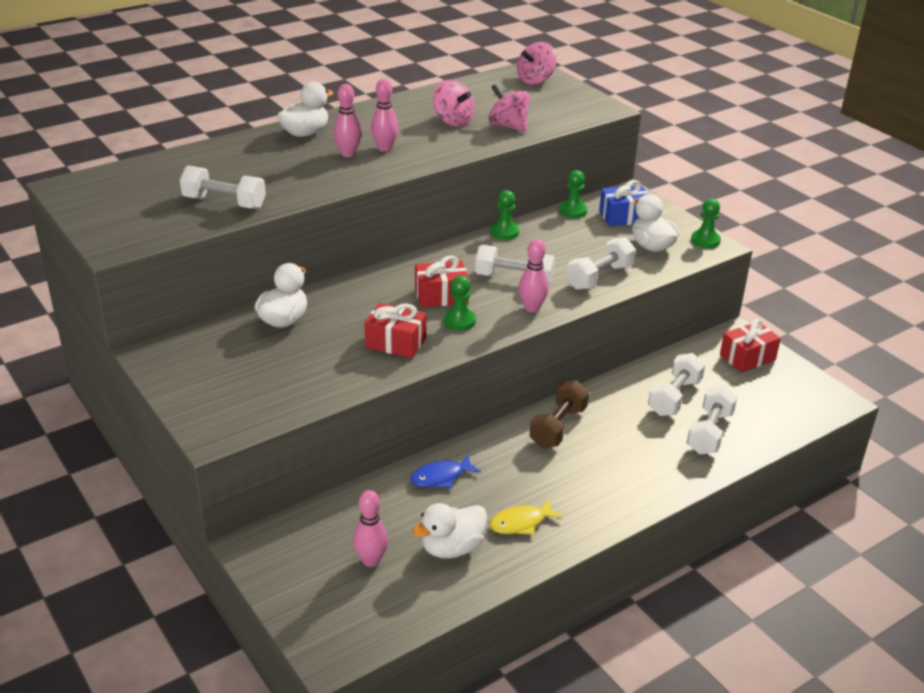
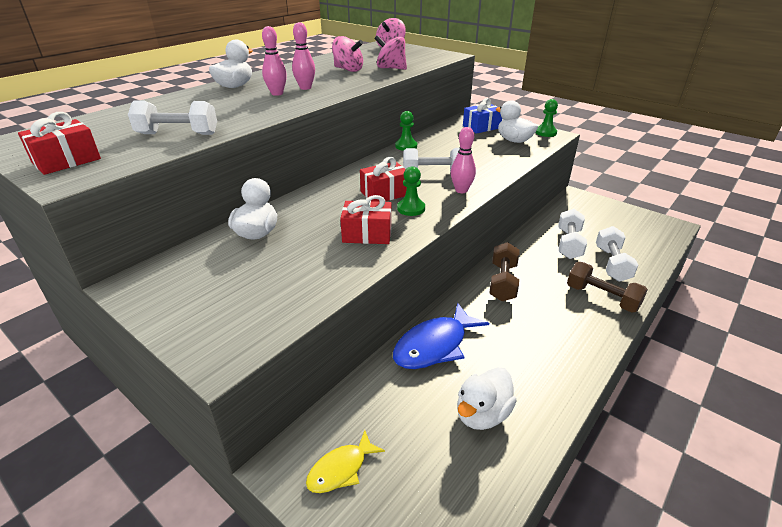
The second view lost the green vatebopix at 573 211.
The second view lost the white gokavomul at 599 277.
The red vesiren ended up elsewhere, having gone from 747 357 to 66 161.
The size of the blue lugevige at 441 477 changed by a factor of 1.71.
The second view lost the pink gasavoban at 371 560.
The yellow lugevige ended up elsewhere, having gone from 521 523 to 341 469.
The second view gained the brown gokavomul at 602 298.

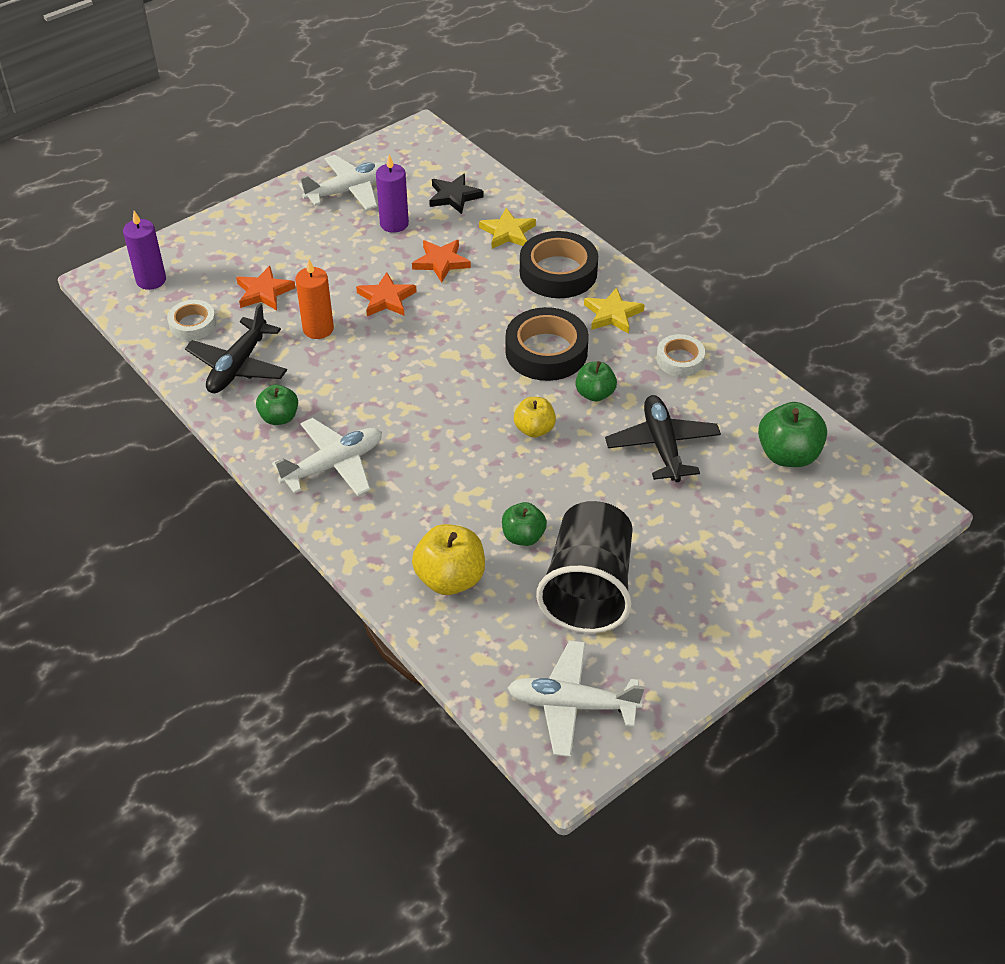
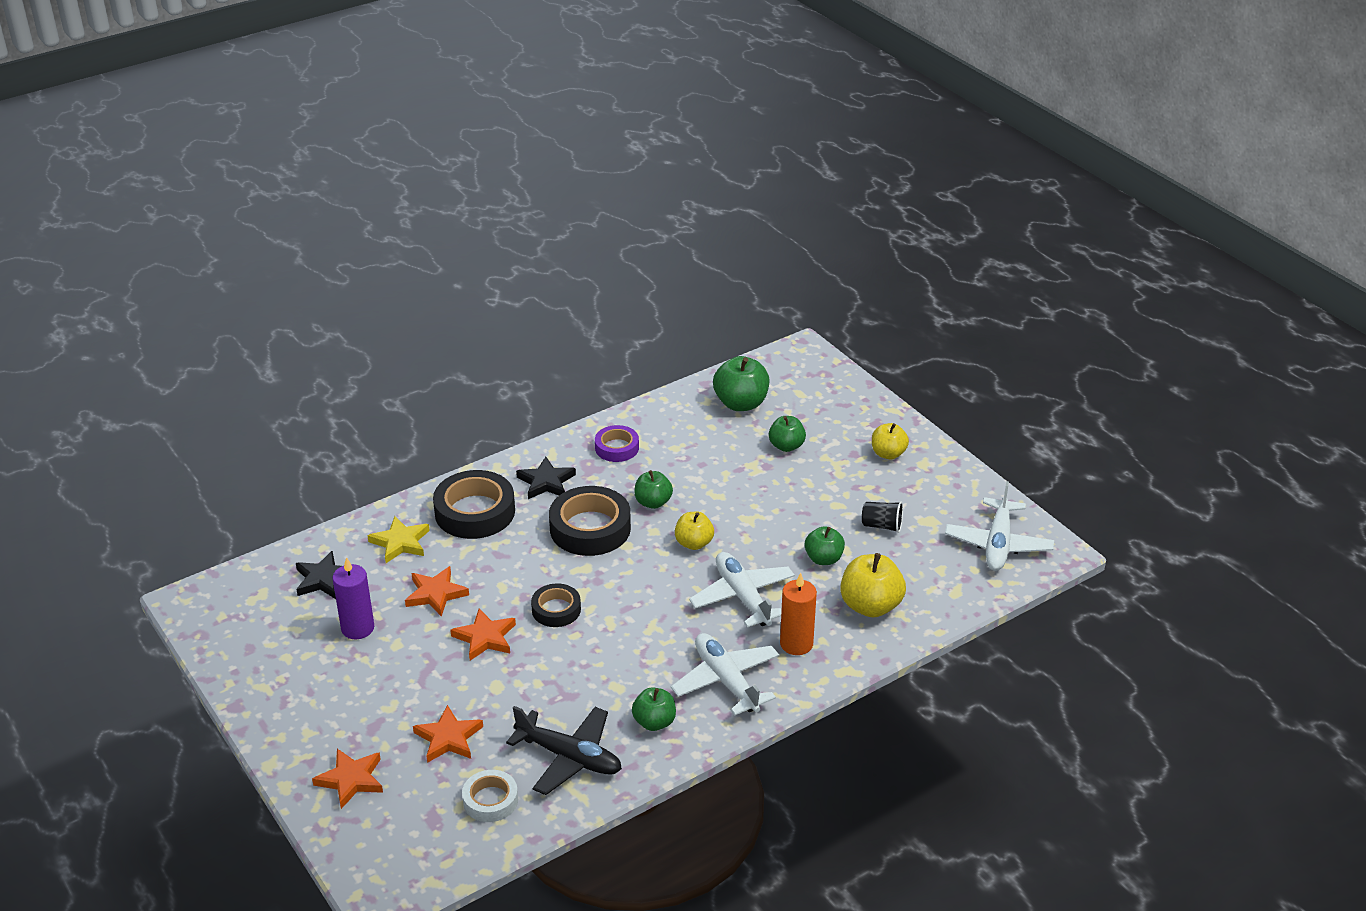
The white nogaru ended up elsewhere, having gone from 349 190 to 743 597.
The second view lost the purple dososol at 151 280.
The orange dososol ended up elsewhere, having gone from 318 329 to 796 644.
What was the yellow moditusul at 612 314 turned into the black moditusul at 546 482.
What was the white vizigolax at 680 360 turned into the purple vizigolax at 617 448.
The second view lost the black nogaru at 662 445.
The size of the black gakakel at 588 588 changed by a factor of 0.41.
The second view gained the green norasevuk at 786 446.
The second view gained the yellow norasevuk at 888 454.
The second view gained the black vizigolax at 556 610.
The second view gained the orange moditusul at 351 780.

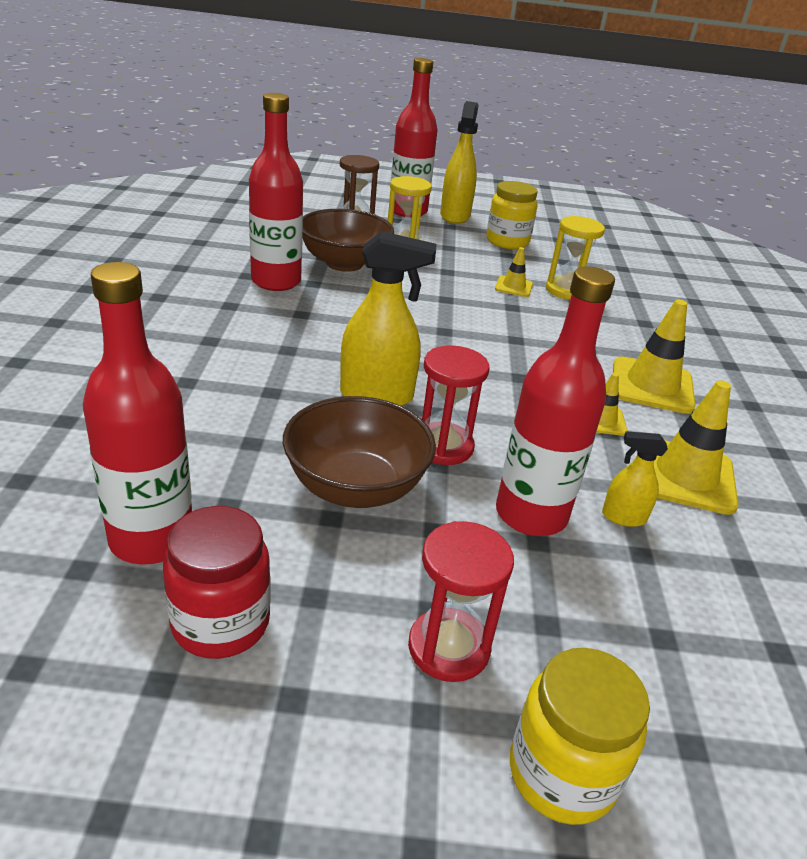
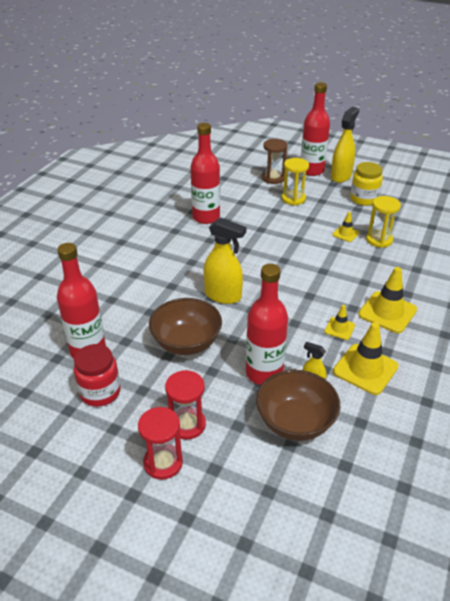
The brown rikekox ended up elsewhere, having gone from 344 263 to 295 422.
The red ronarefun ended up elsewhere, having gone from 443 446 to 163 463.
The second view lost the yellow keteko at 562 773.

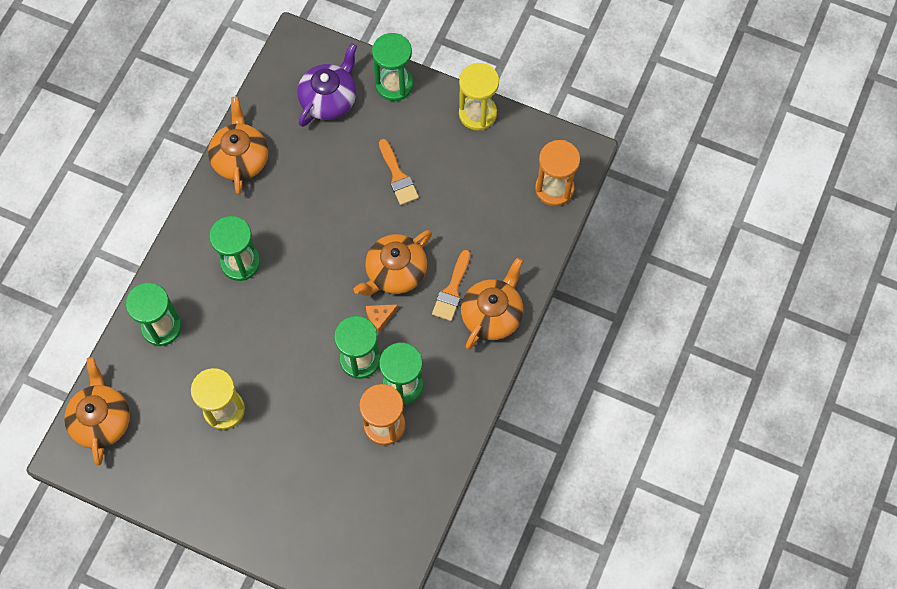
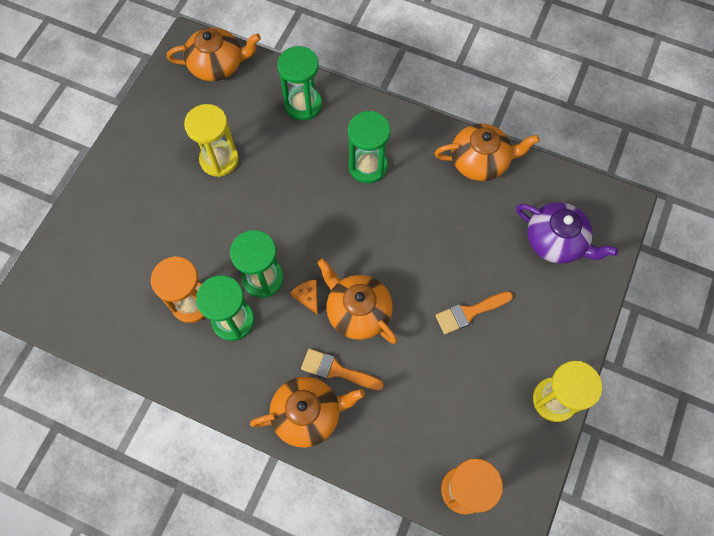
The second view lost the green ronarefun at 394 85.
The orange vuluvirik at 492 314 ended up facing another way, 45 degrees counterclockwise from before.

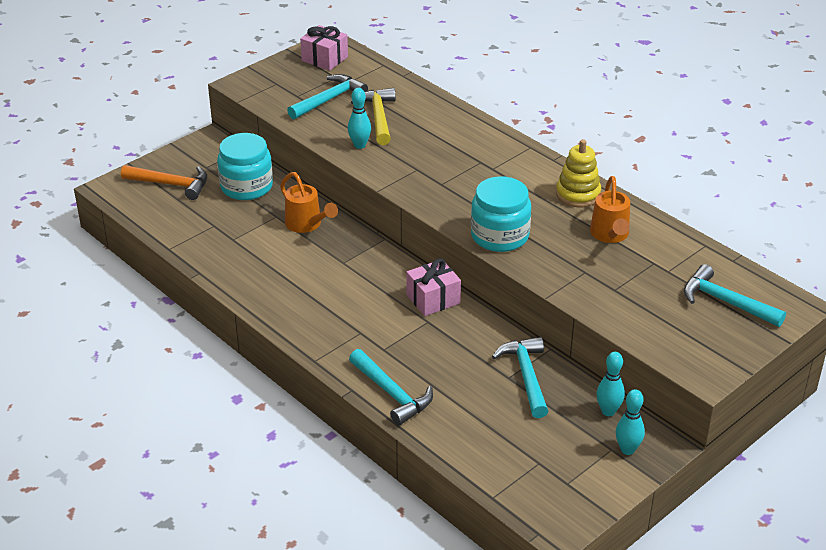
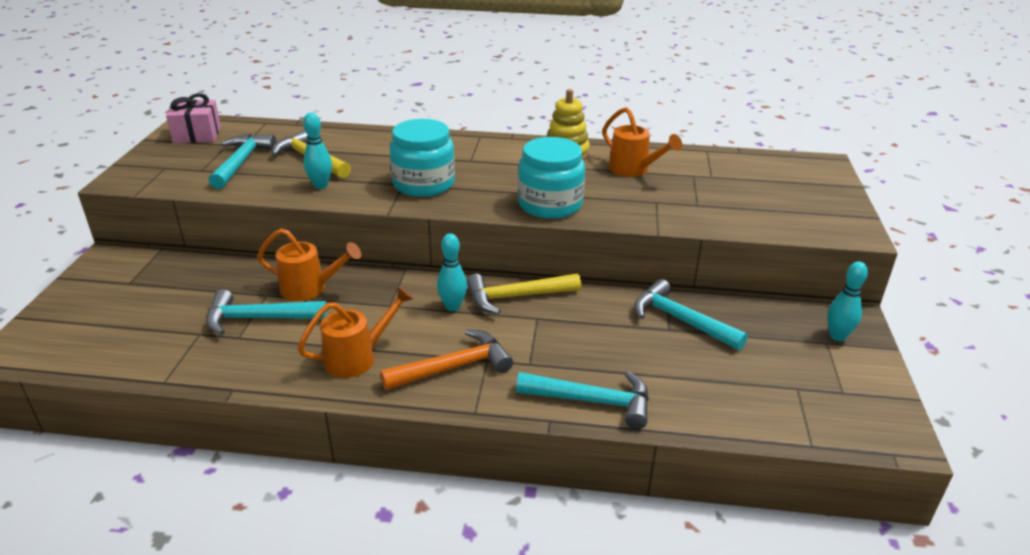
The turquoise keteko ended up elsewhere, having gone from 246 186 to 424 184.
The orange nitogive ended up elsewhere, having gone from 171 184 to 453 367.
Where the pink vesiren stood at 433 299, the yellow nitogive came to stand at 516 297.
The turquoise nitogive ended up elsewhere, having gone from 726 302 to 259 318.
The turquoise gasavoban ended up elsewhere, having gone from 608 411 to 453 307.
The second view gained the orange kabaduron at 357 358.

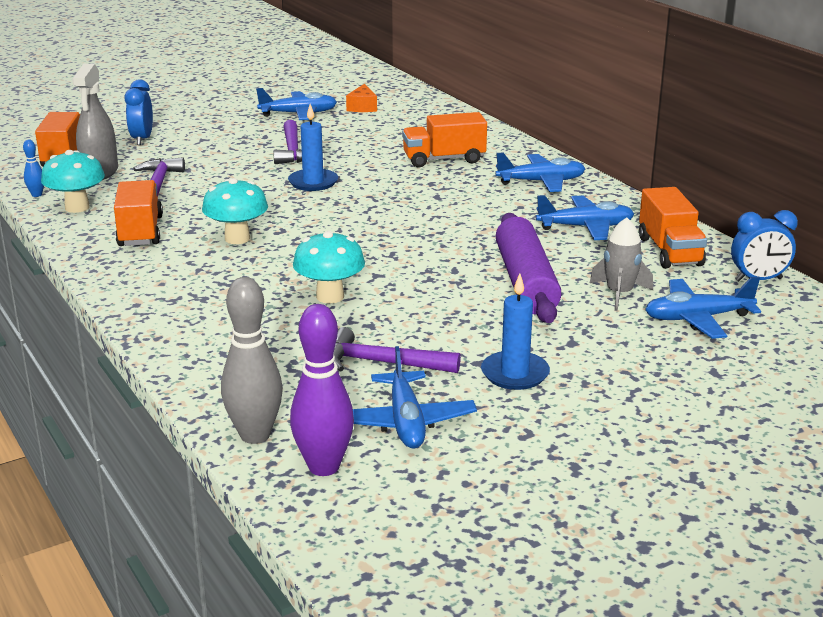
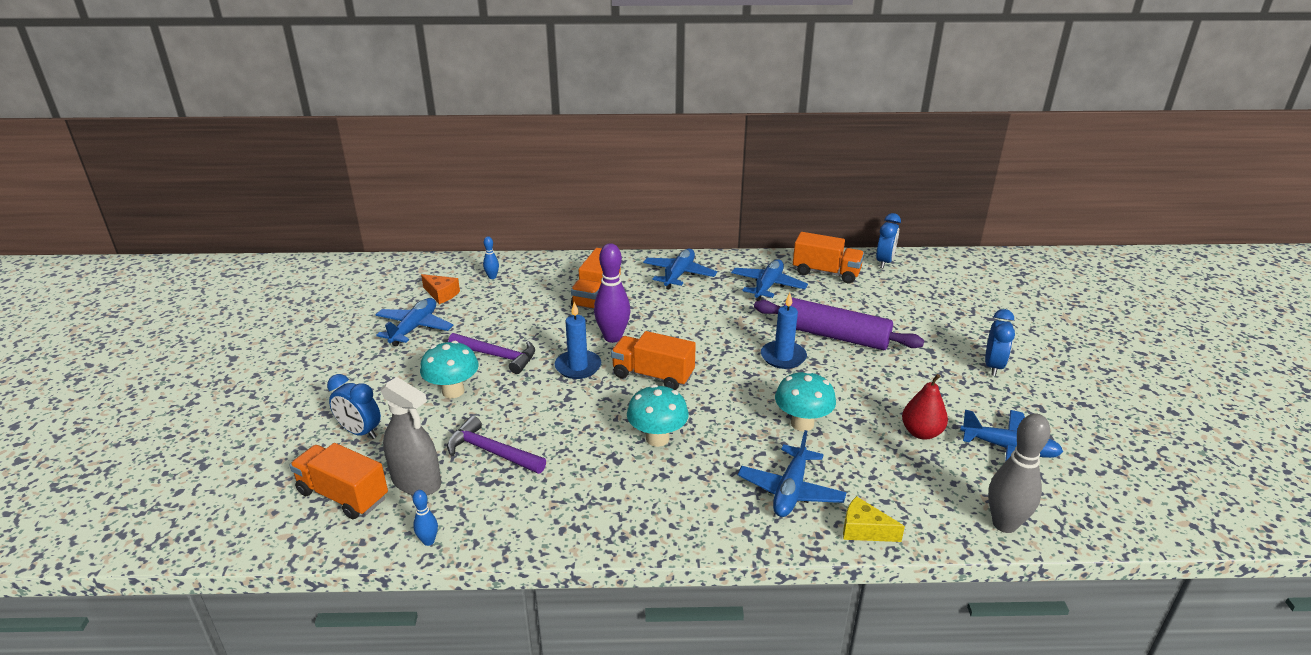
The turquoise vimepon ended up elsewhere, having gone from 77 207 to 453 391.
The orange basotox ended up elsewhere, having gone from 140 231 to 653 375.
The second view lost the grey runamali at 619 294.
The blue dososol ended up elsewhere, having gone from 515 374 to 783 357.
The blue nogaru ended up elsewhere, having gone from 697 318 to 790 490.
The purple gasavoban ended up elsewhere, having gone from 324 467 to 613 337.
Where the purple nitogive stood at 382 363, the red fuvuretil came to stand at 921 433.
The second view gained the blue gasavoban at 492 277.
The second view gained the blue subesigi at 993 366.
The second view gained the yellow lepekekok at 864 530.

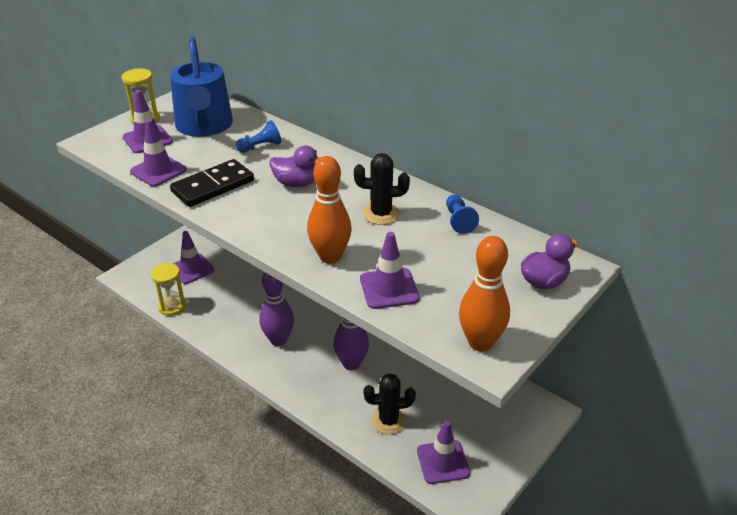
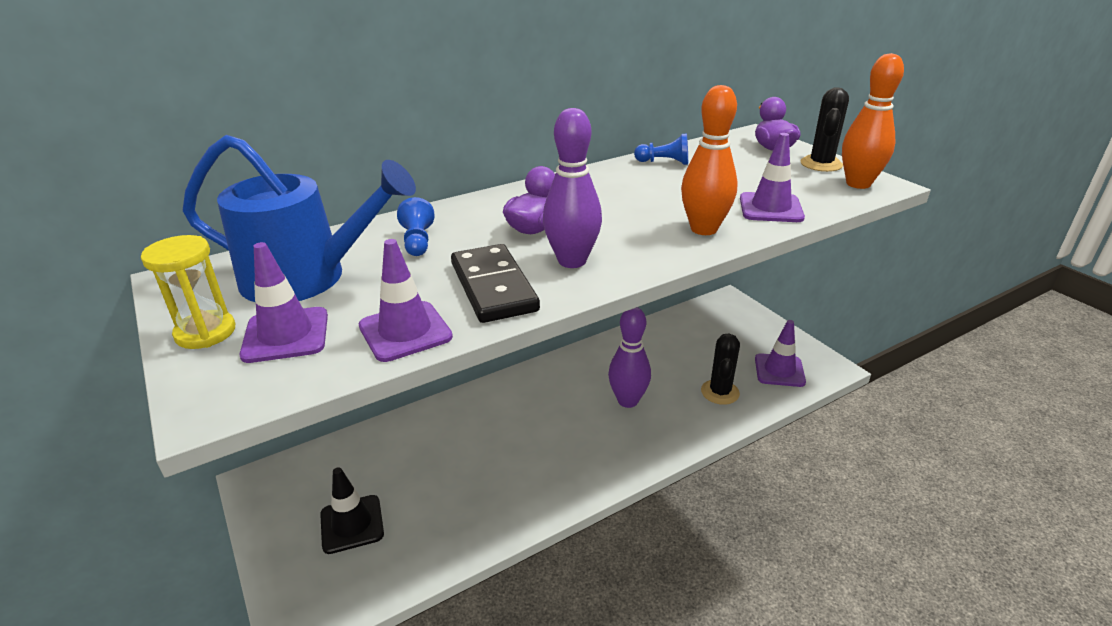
The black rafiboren ended up elsewhere, having gone from 381 214 to 821 164.
What was the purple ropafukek at 192 269 turned into the black ropafukek at 352 524.
The second view lost the yellow ronarefun at 172 307.
The purple gasavoban ended up elsewhere, having gone from 278 340 to 572 261.

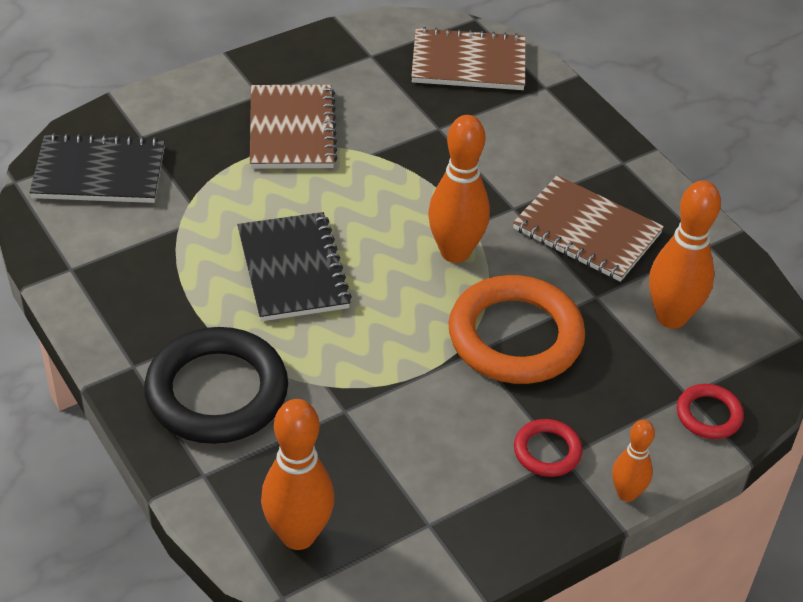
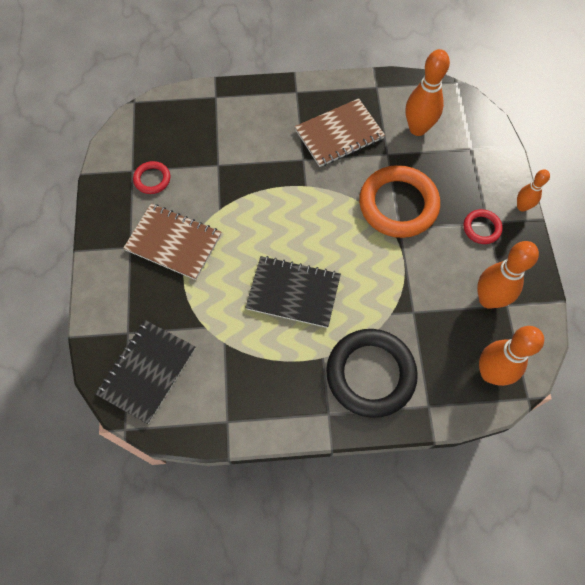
The second view lost the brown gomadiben at 468 63.
The orange gasavoban ended up elsewhere, having gone from 455 252 to 488 299.
The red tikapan ended up elsewhere, having gone from 708 415 to 152 179.

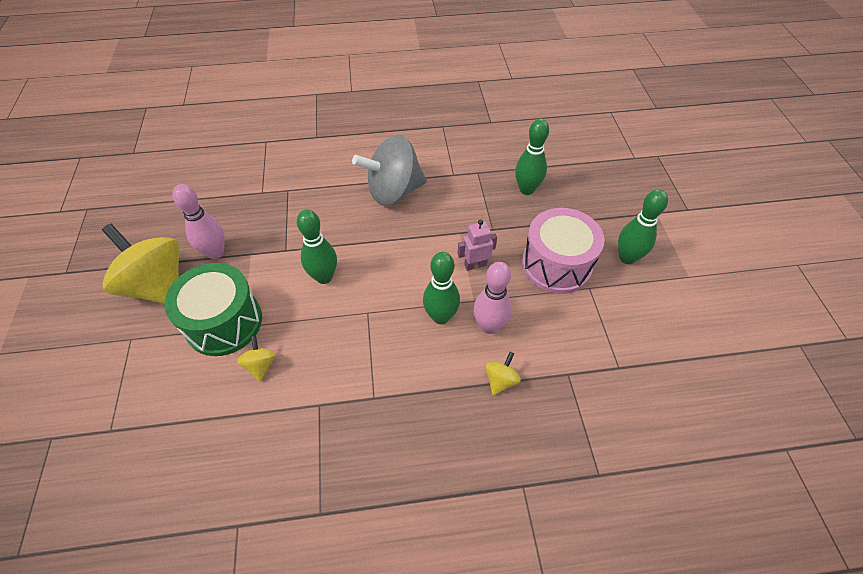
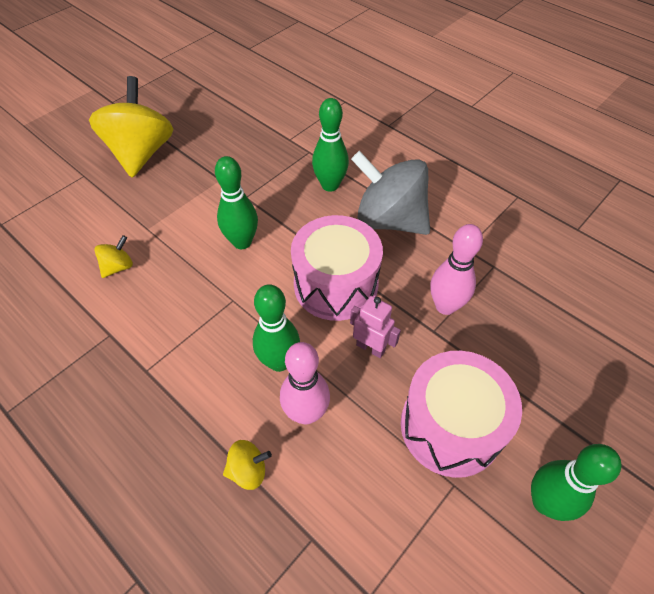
The green gasavoban ended up elsewhere, having gone from 526 189 to 330 185.
The pink gasavoban ended up elsewhere, having gone from 215 253 to 445 306.
The second view lost the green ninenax at 224 322.
The second view gained the pink ninenax at 335 285.

